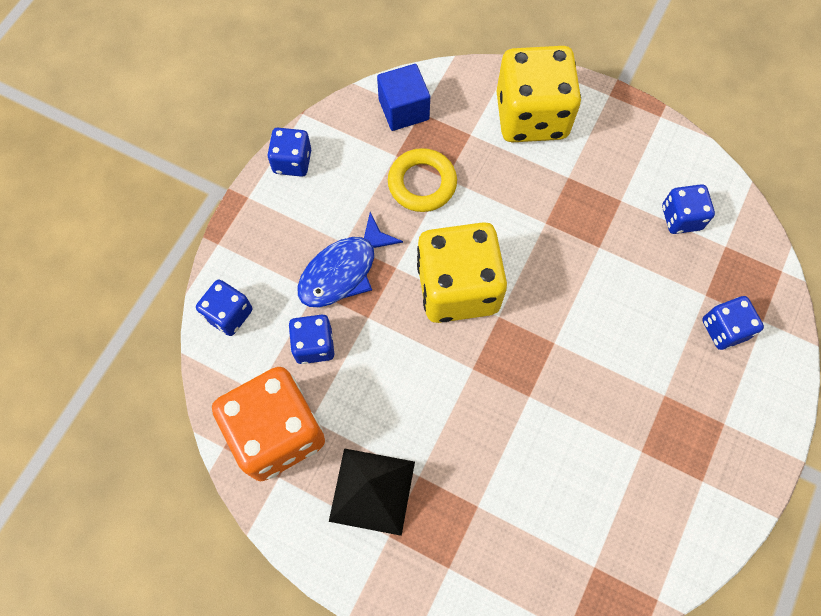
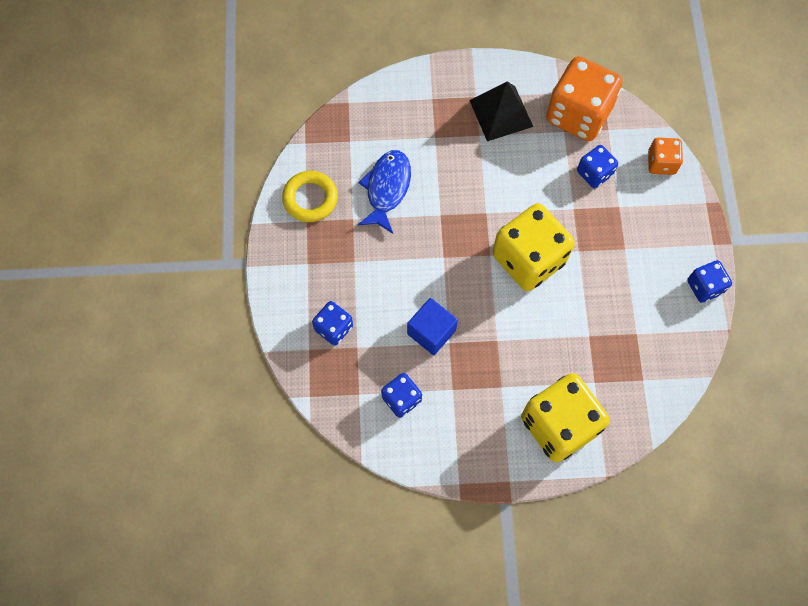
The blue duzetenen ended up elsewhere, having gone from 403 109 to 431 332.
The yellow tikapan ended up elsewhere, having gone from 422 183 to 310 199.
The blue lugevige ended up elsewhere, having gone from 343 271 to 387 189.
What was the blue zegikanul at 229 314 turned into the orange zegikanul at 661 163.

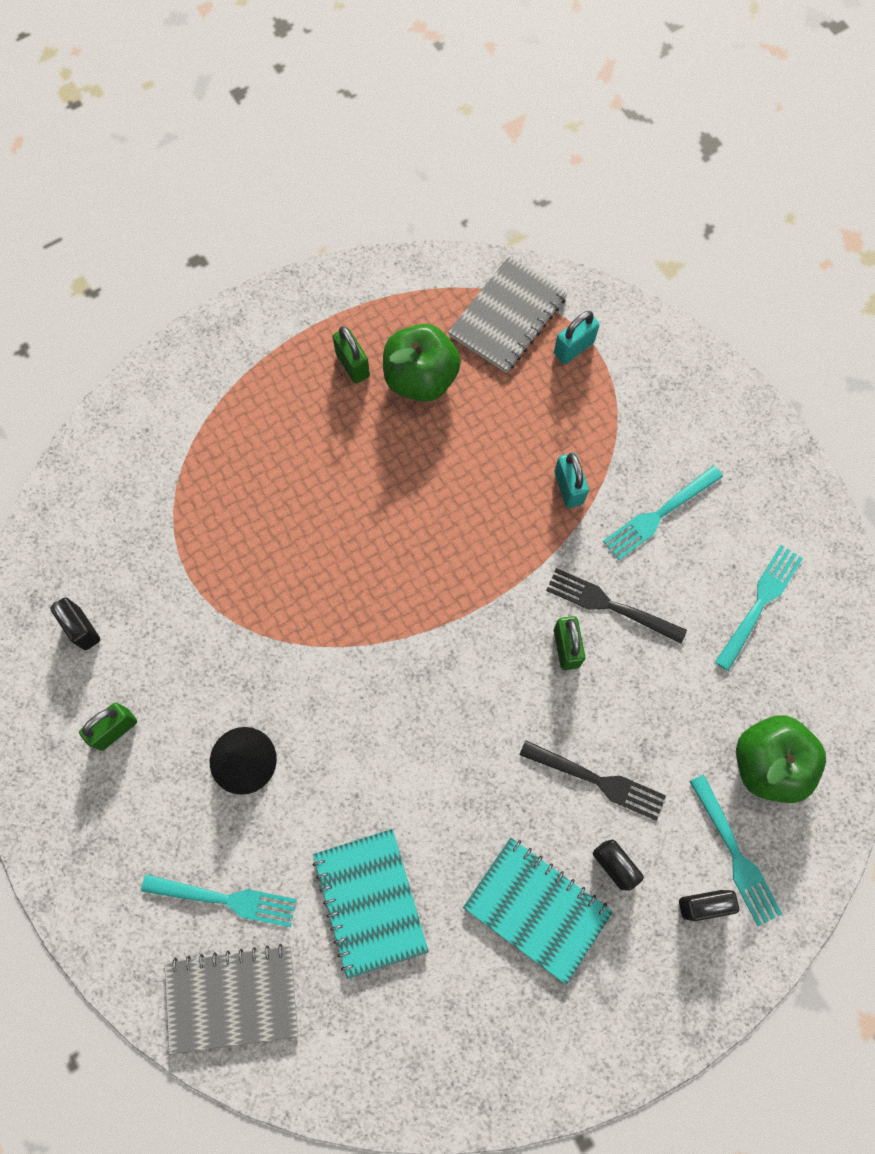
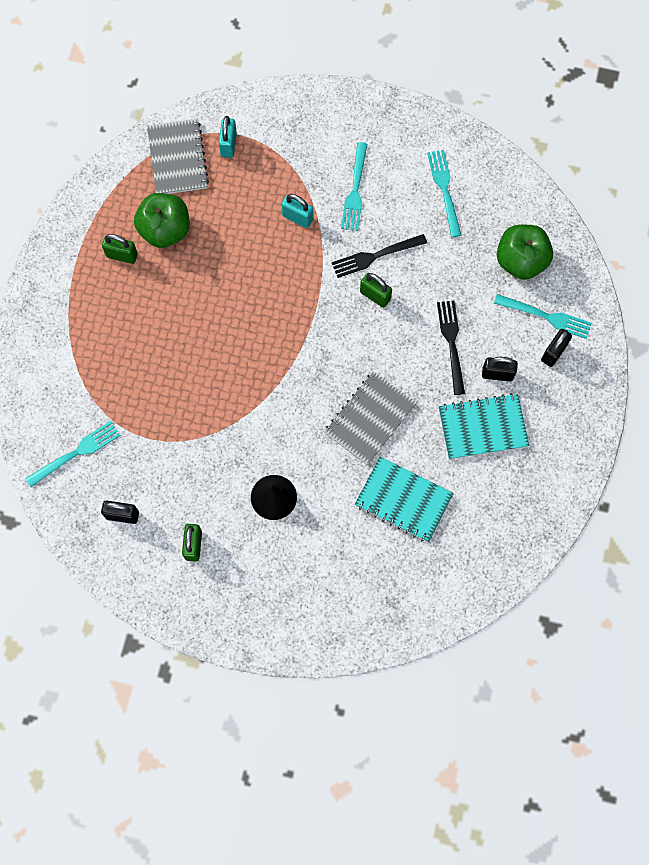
The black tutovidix at 597 780 ended up facing another way, 75 degrees counterclockwise from before.
The turquoise tutovidix ended up elsewhere, having gone from 225 899 to 76 453.
The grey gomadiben ended up elsewhere, having gone from 232 998 to 370 419.

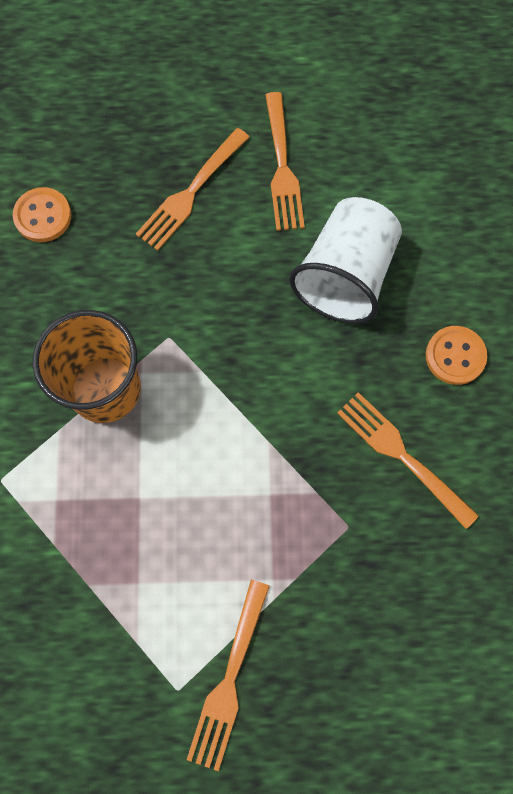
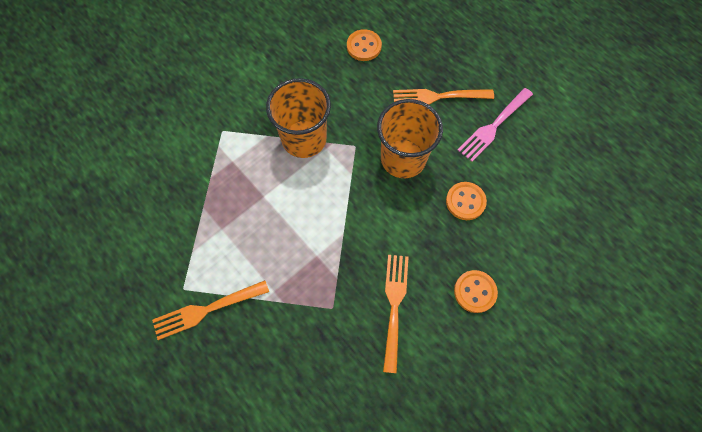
What was the orange tutovidix at 282 166 turned into the pink tutovidix at 494 126.
Where the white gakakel stood at 345 276, the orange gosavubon came to stand at 465 201.
The second view gained the orange gakakel at 403 158.

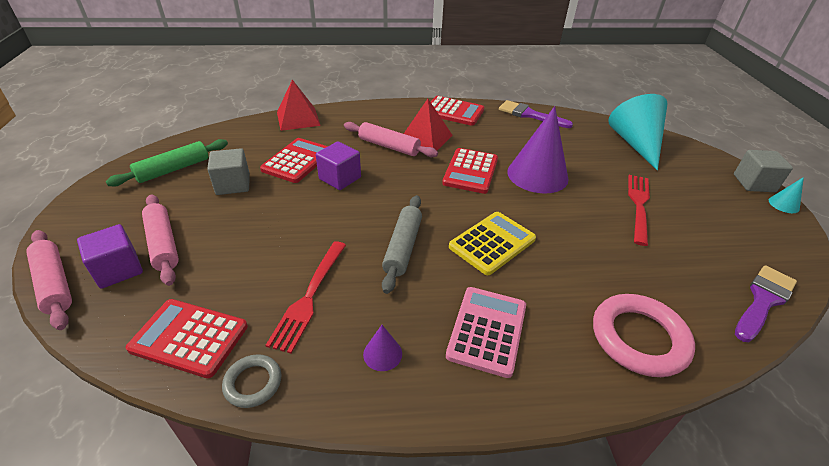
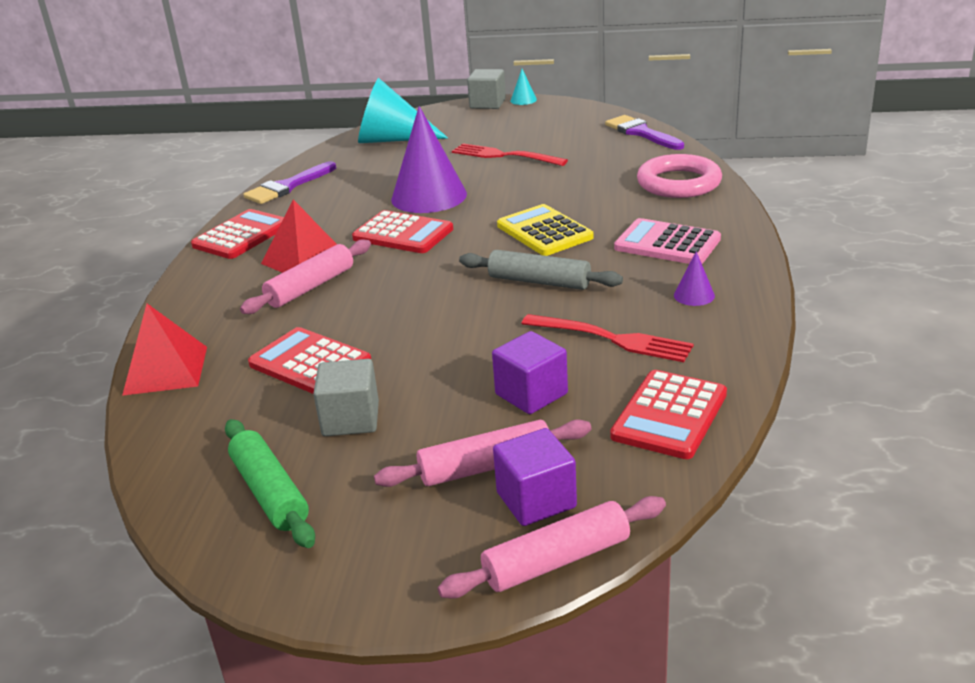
The purple duzetenen ended up elsewhere, having gone from 340 178 to 531 394.
The second view lost the grey tikapan at 253 383.

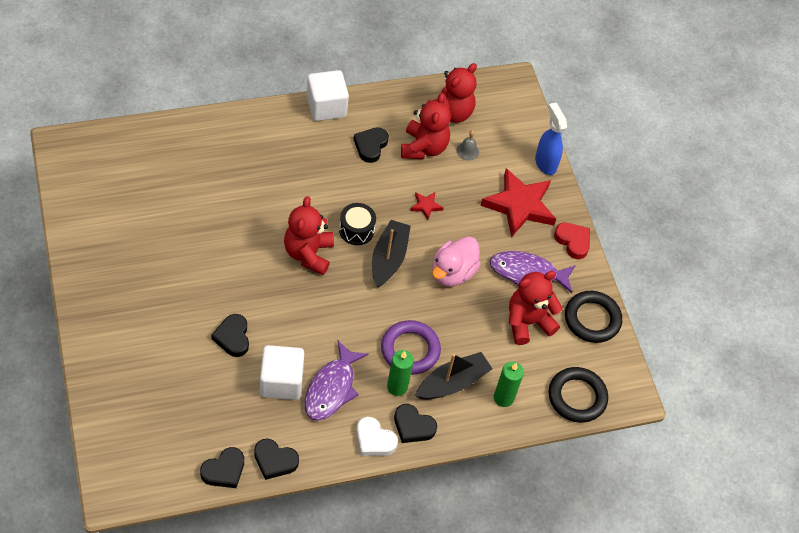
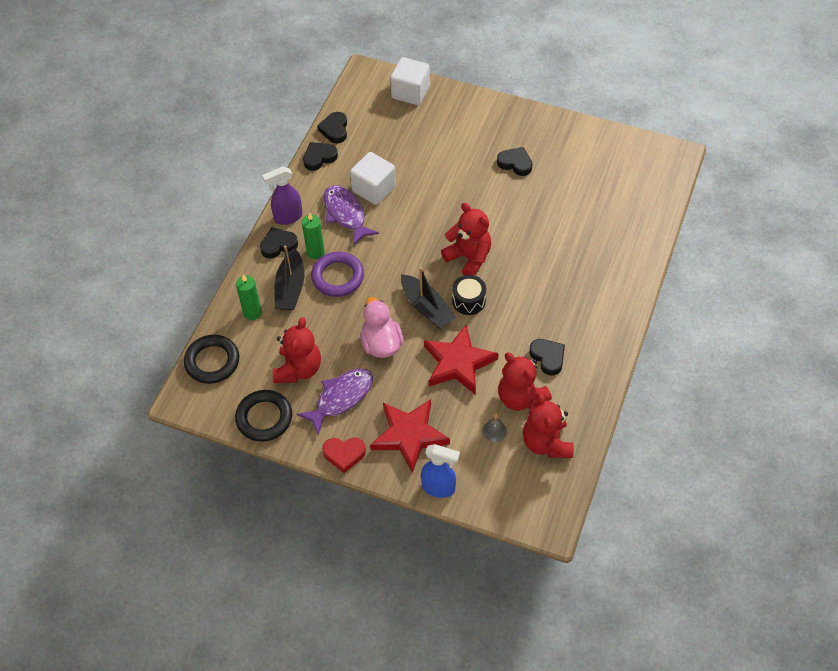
The white duzetenen ended up elsewhere, having gone from 326 107 to 410 92.
The size of the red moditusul at 426 206 changed by a factor of 2.33.
The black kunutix ended up elsewhere, having gone from 233 337 to 515 163.
Where the white kunutix stood at 374 440, the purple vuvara came to stand at 287 217.

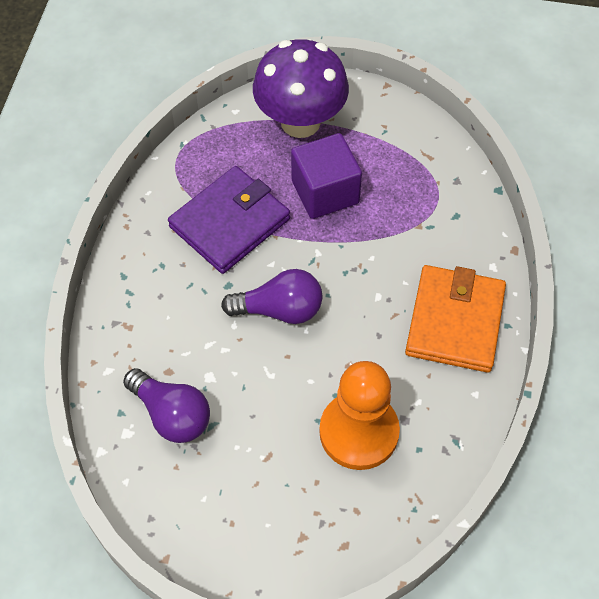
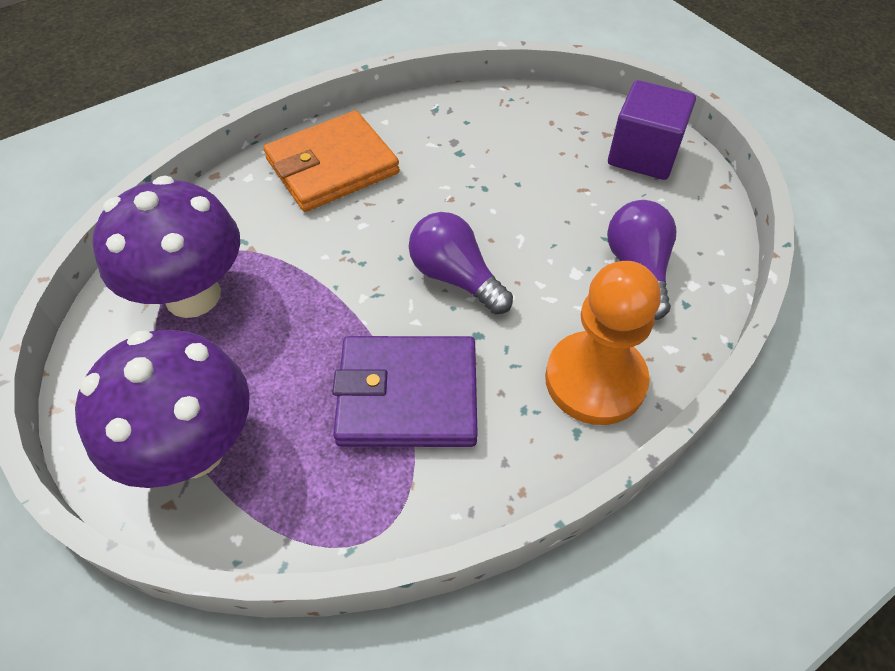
The purple duzetenen ended up elsewhere, having gone from 325 192 to 643 154.
The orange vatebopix ended up elsewhere, having gone from 359 432 to 595 380.
The second view gained the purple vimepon at 193 295.

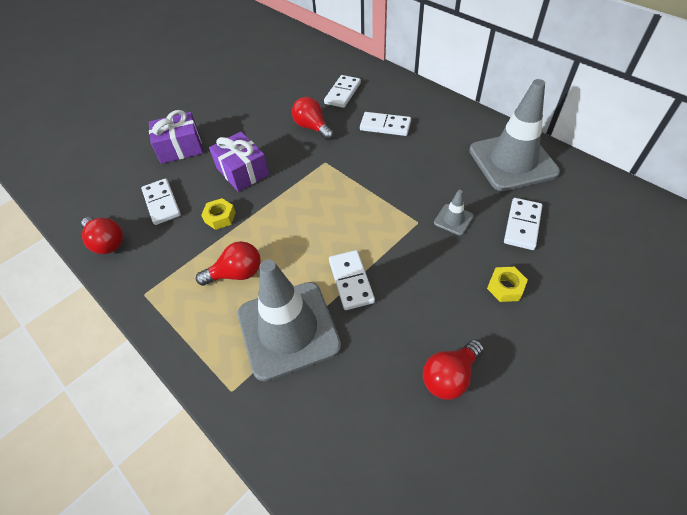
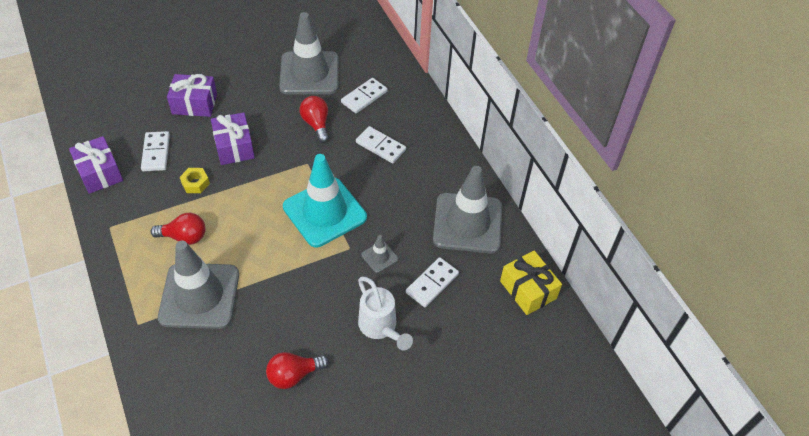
Where the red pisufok stood at 107 242, the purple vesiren came to stand at 100 173.
The second view lost the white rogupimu at 351 281.
Where the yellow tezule stood at 505 287, the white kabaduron came to stand at 381 328.
The second view gained the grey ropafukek at 309 73.
The second view gained the turquoise ropafukek at 324 212.
The second view gained the yellow vesiren at 528 290.

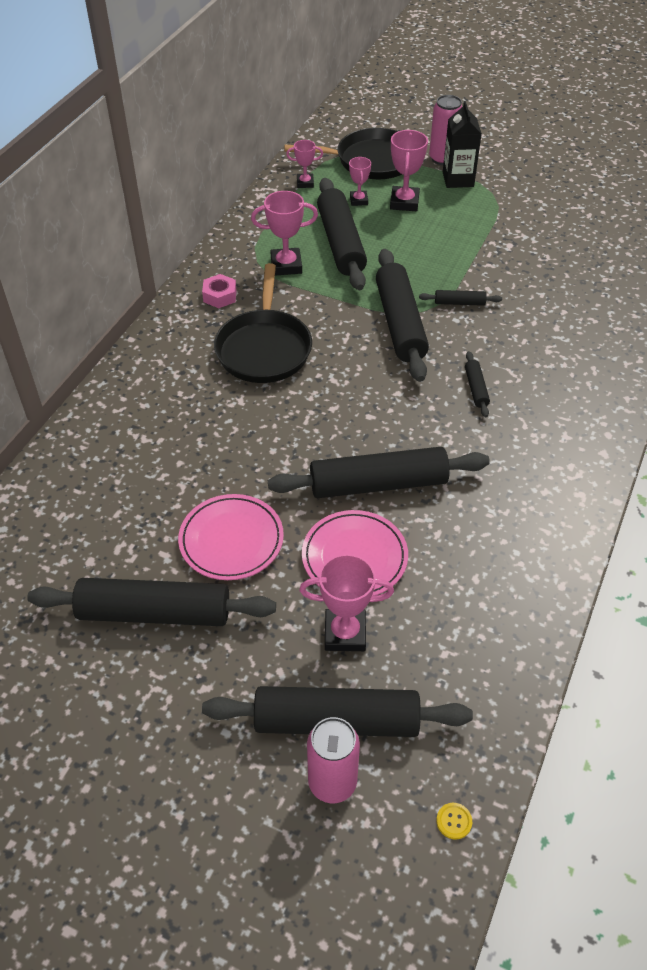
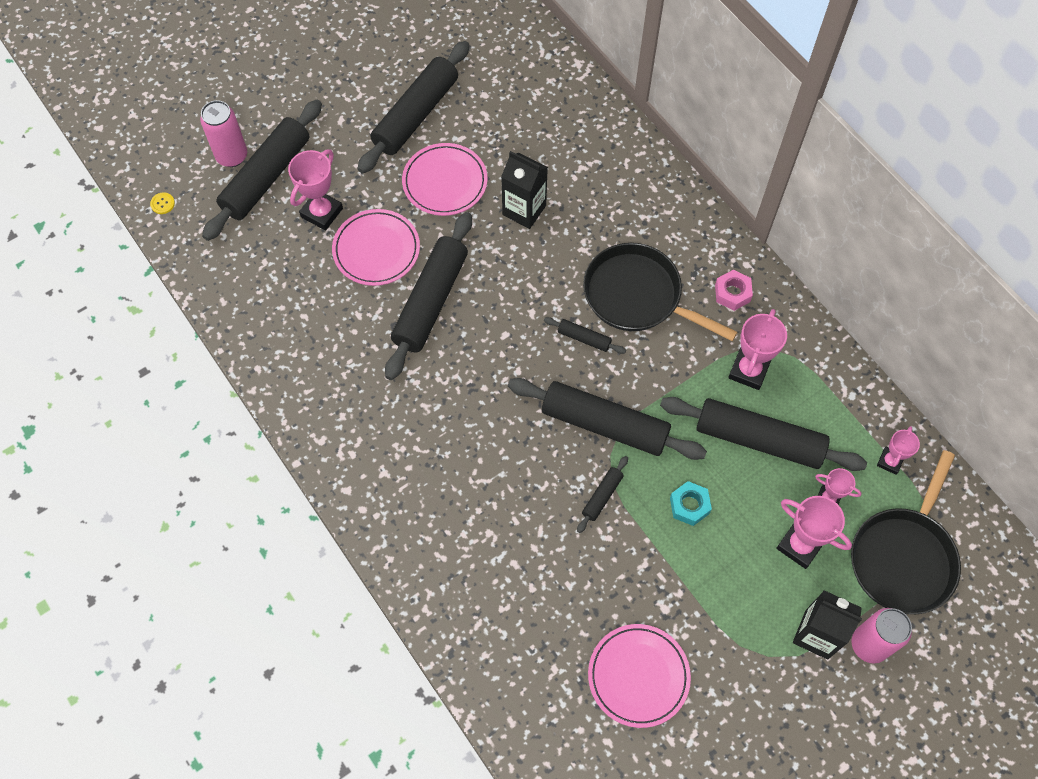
The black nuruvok ended up elsewhere, having gone from 476 388 to 584 338.
The second view gained the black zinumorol at 524 210.
The second view gained the turquoise tezule at 689 506.
The second view gained the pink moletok at 638 676.

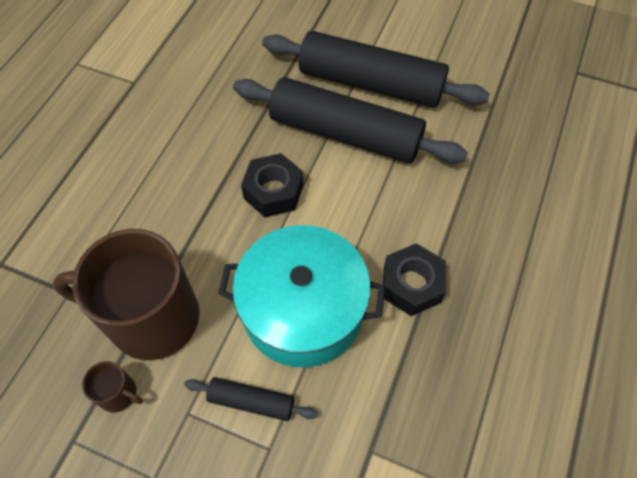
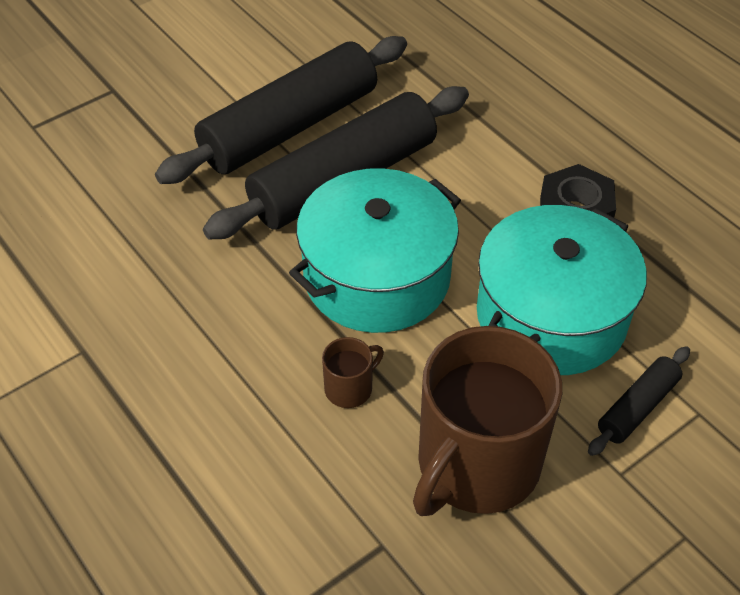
Where the black tezule stood at 273 191, the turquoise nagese came to stand at 377 276.
The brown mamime ended up elsewhere, having gone from 118 394 to 349 388.

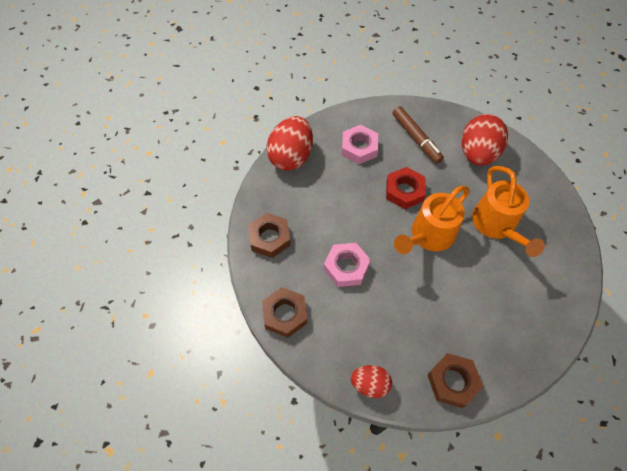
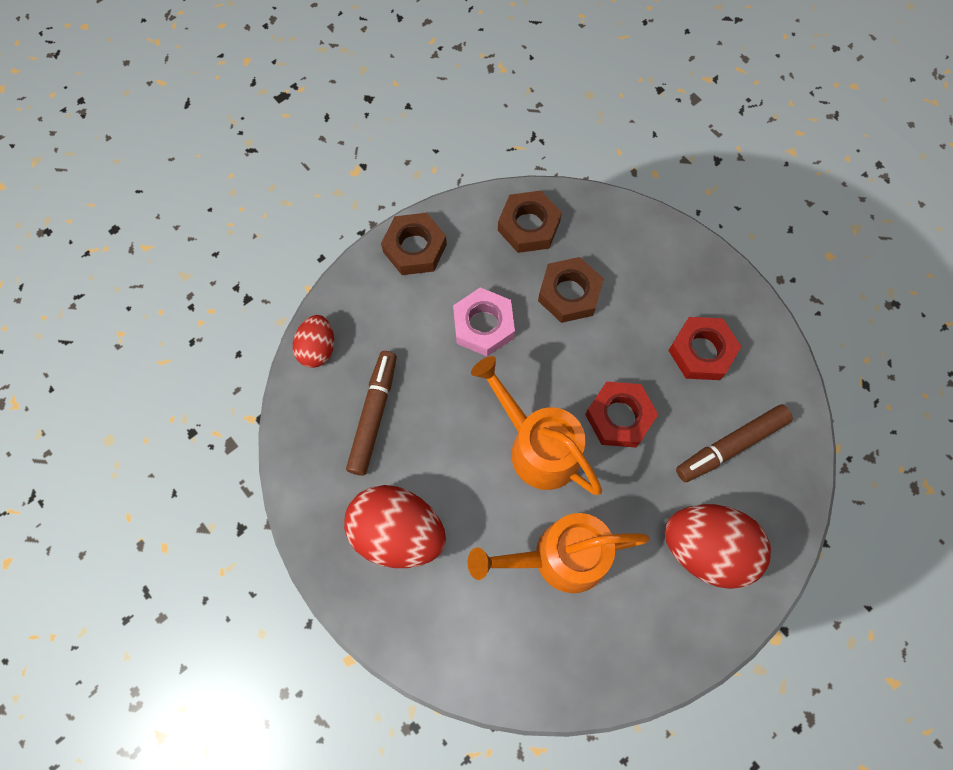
The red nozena ended up elsewhere, having gone from 291 157 to 398 533.
What was the pink tezule at 359 148 turned into the red tezule at 701 351.
The brown tezule ended up elsewhere, having gone from 452 381 to 569 293.
The second view gained the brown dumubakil at 374 415.

